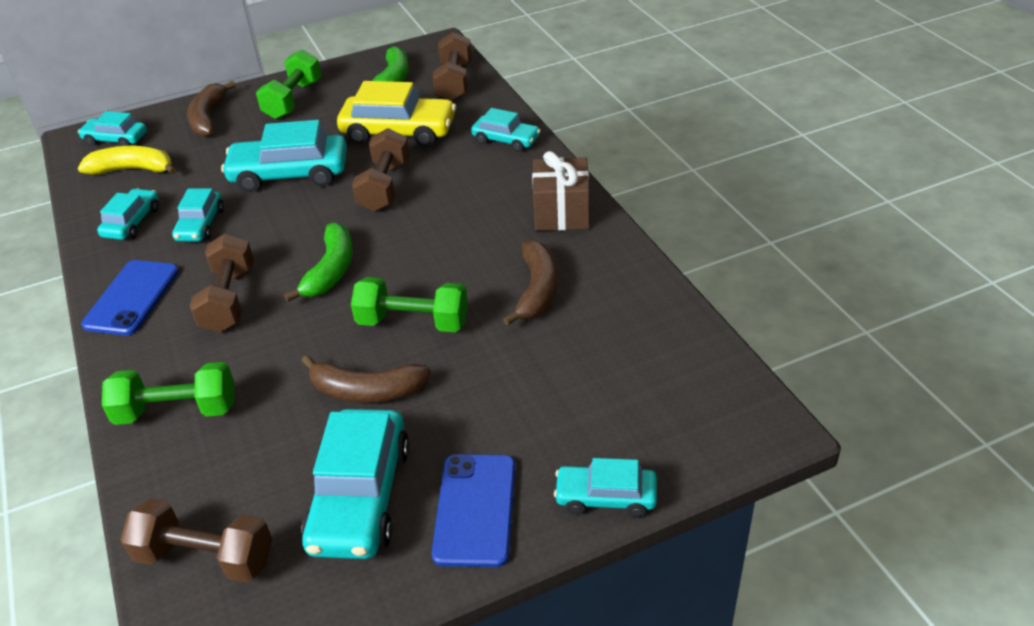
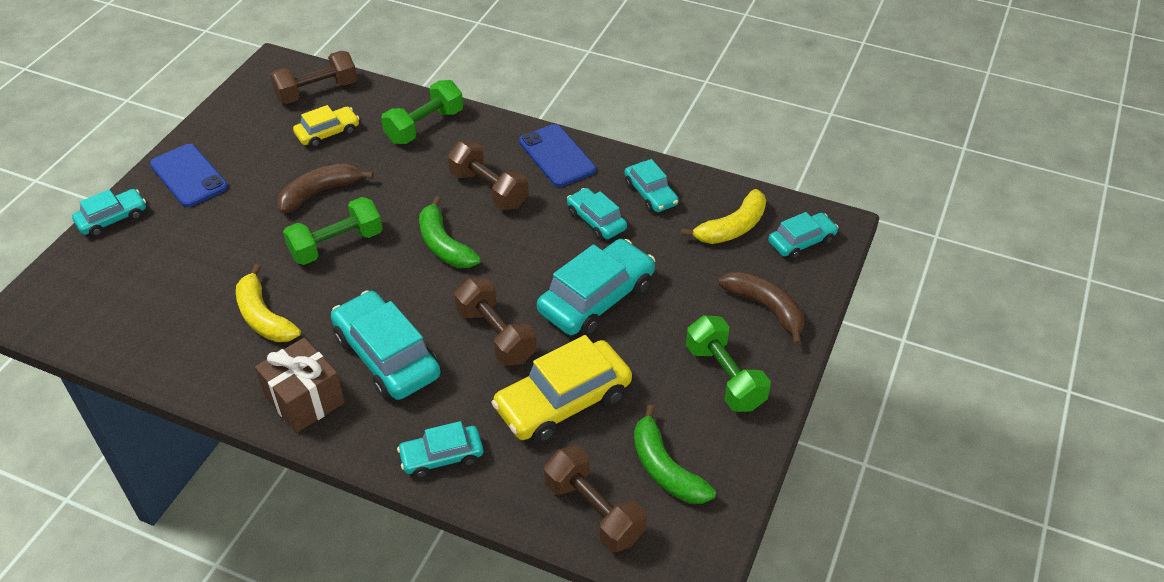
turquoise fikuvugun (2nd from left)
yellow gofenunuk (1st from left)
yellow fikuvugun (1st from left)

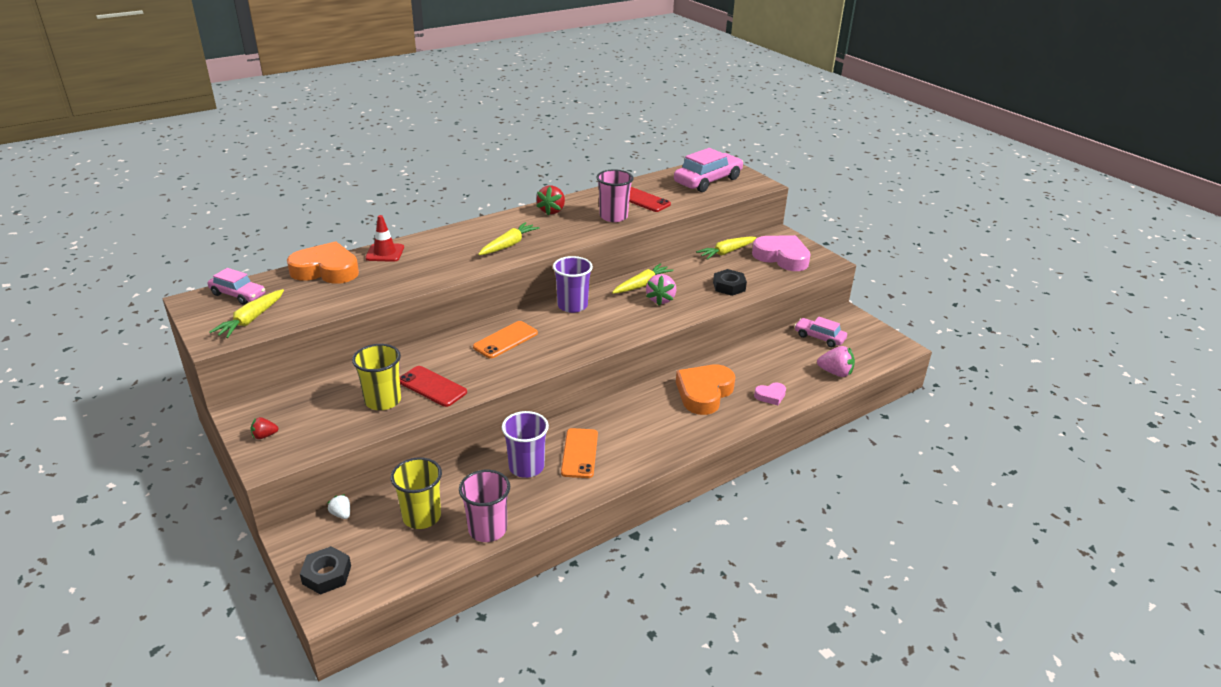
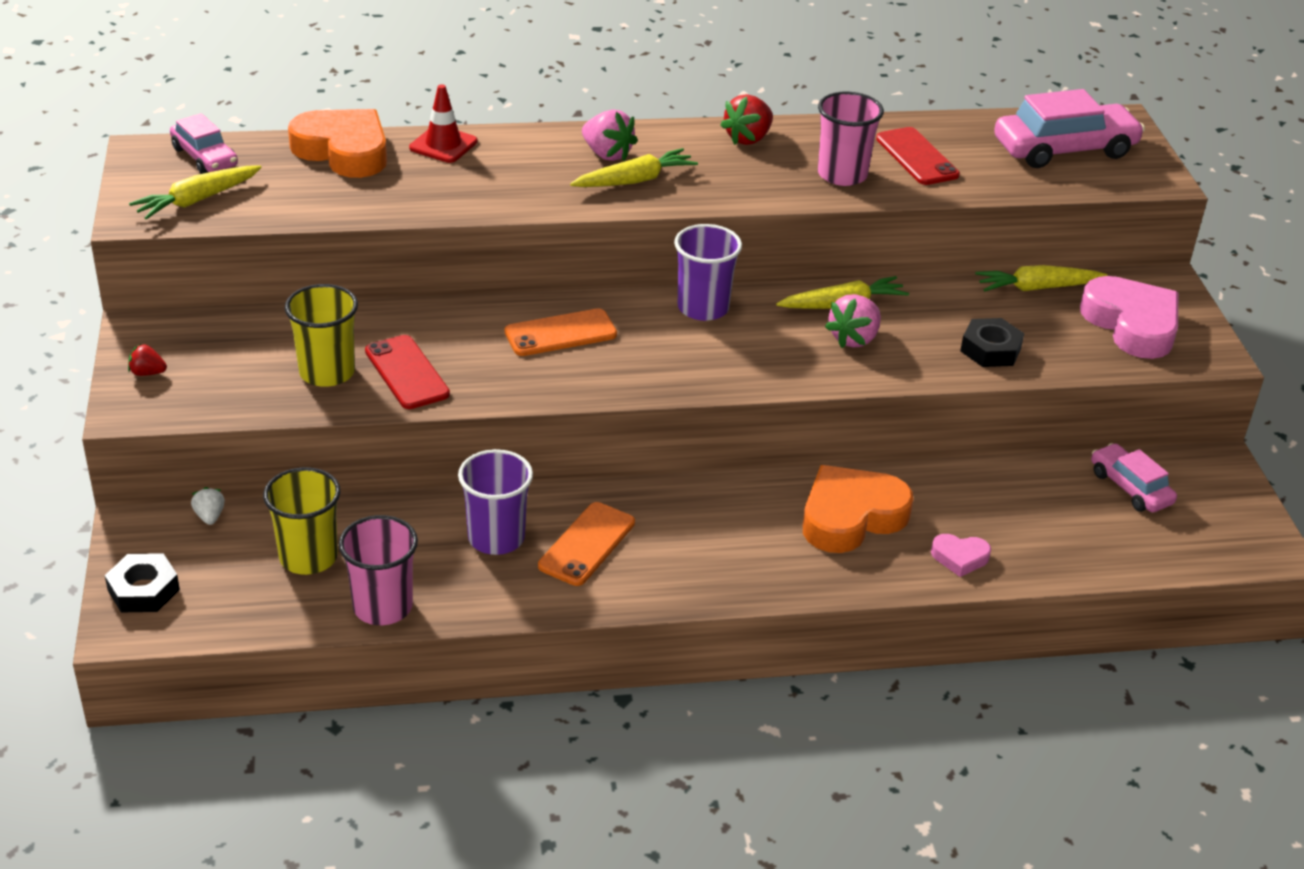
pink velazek (1st from left)

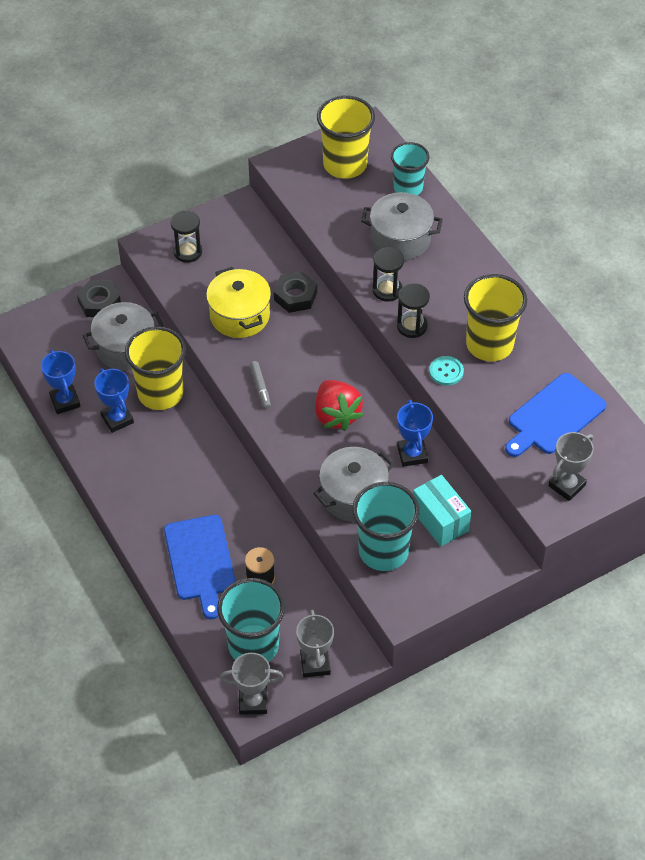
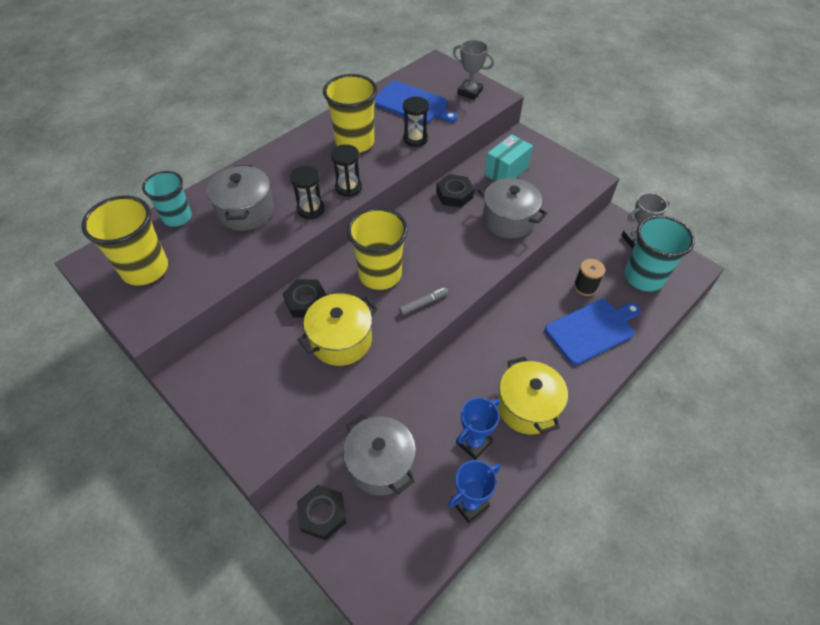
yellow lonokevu (3rd from left)
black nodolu (3rd from left)
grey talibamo (1st from left in the first image)
red velazek
turquoise lonokevu (2nd from left in the first image)
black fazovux (3rd from left)
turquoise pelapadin
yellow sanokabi (2nd from left)

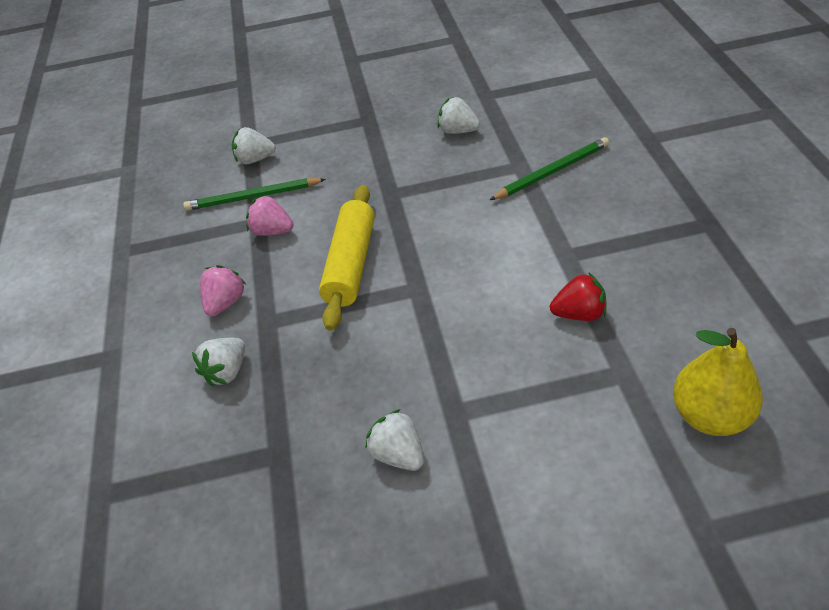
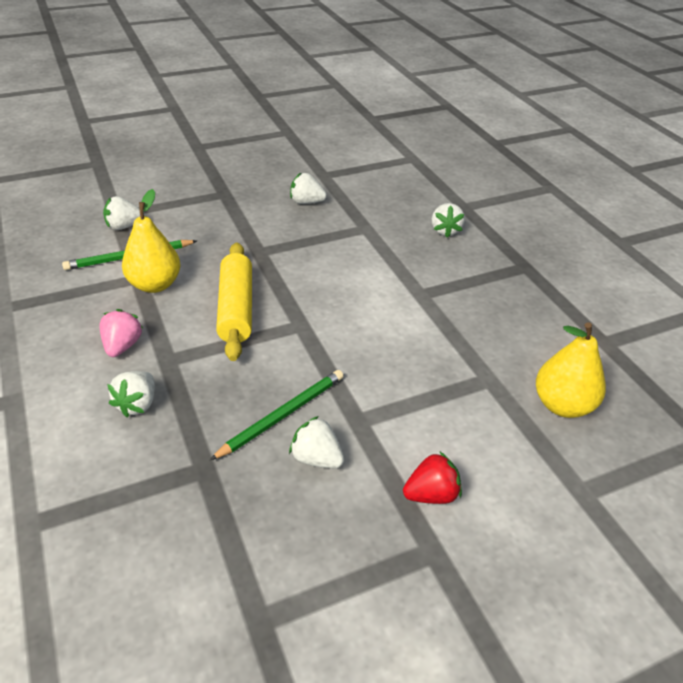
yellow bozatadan (1st from left)
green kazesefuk (2nd from left)
red velazek
white velazek (5th from left)

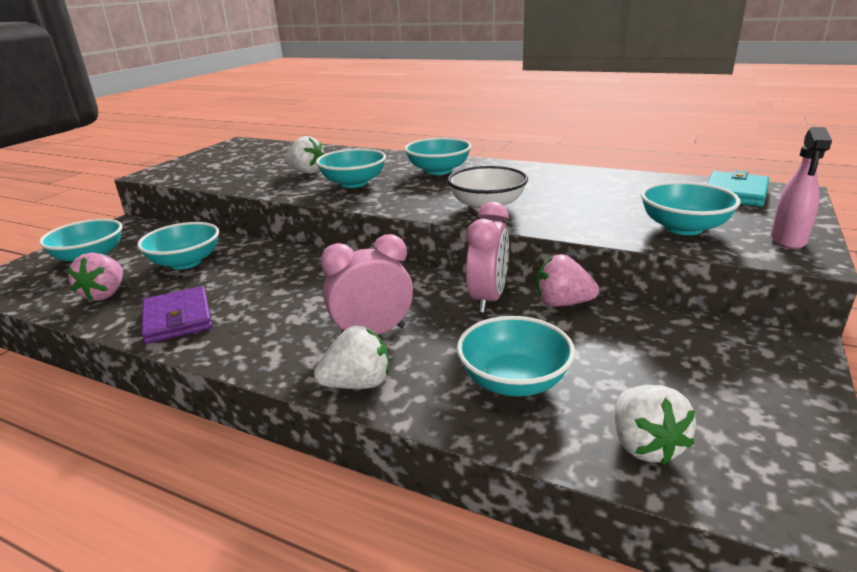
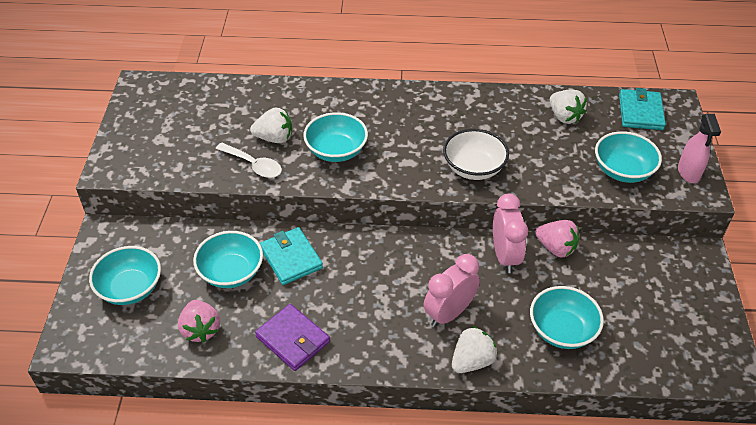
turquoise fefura (4th from left in the first image)
pink velazek (2nd from left)
white velazek (3rd from left)
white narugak
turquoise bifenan (1st from left)

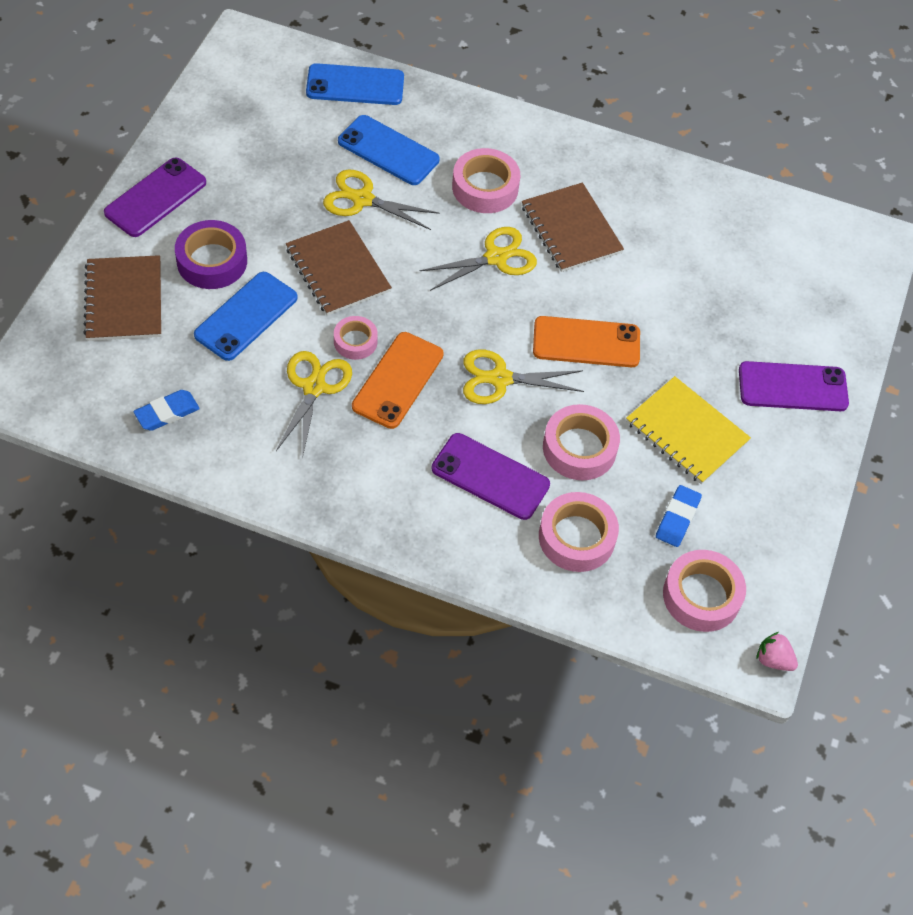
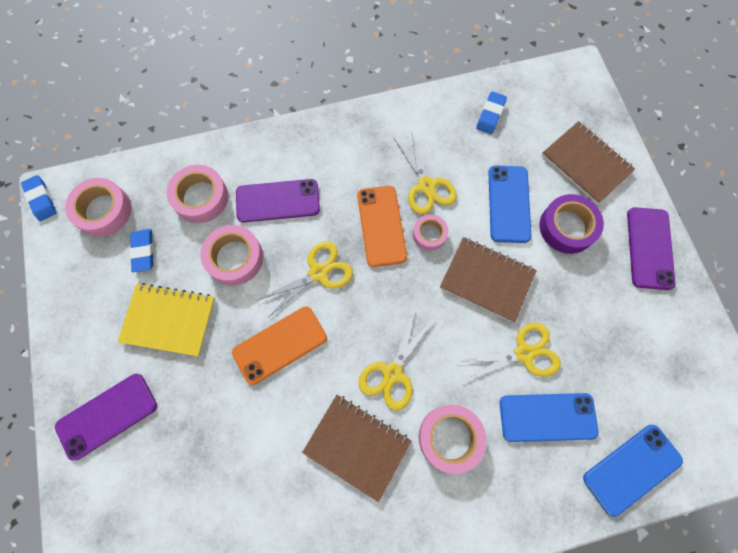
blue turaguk (1st from left)

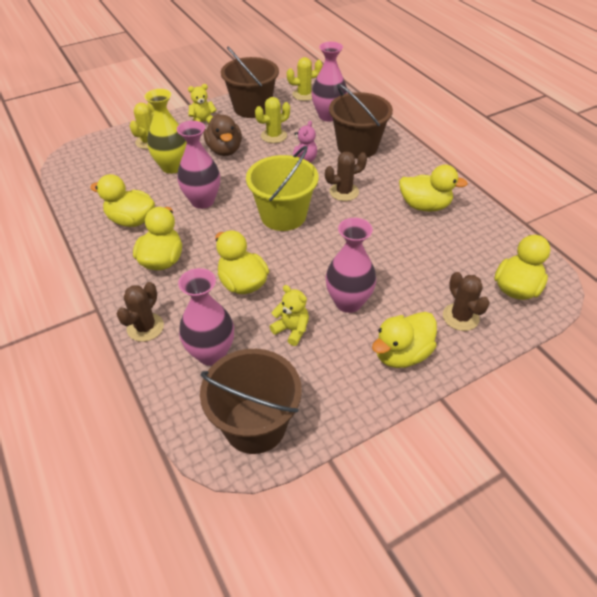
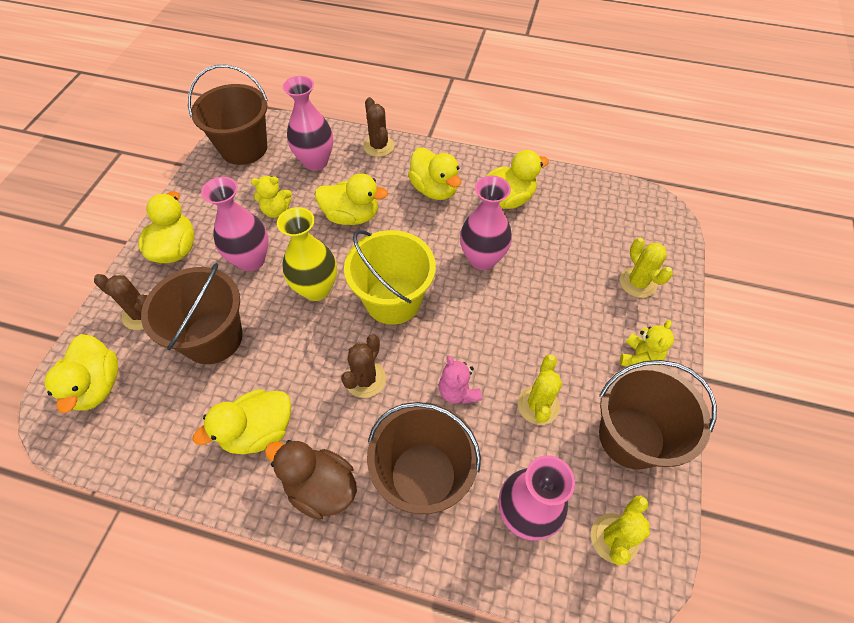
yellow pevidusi
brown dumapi
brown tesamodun (1st from left)

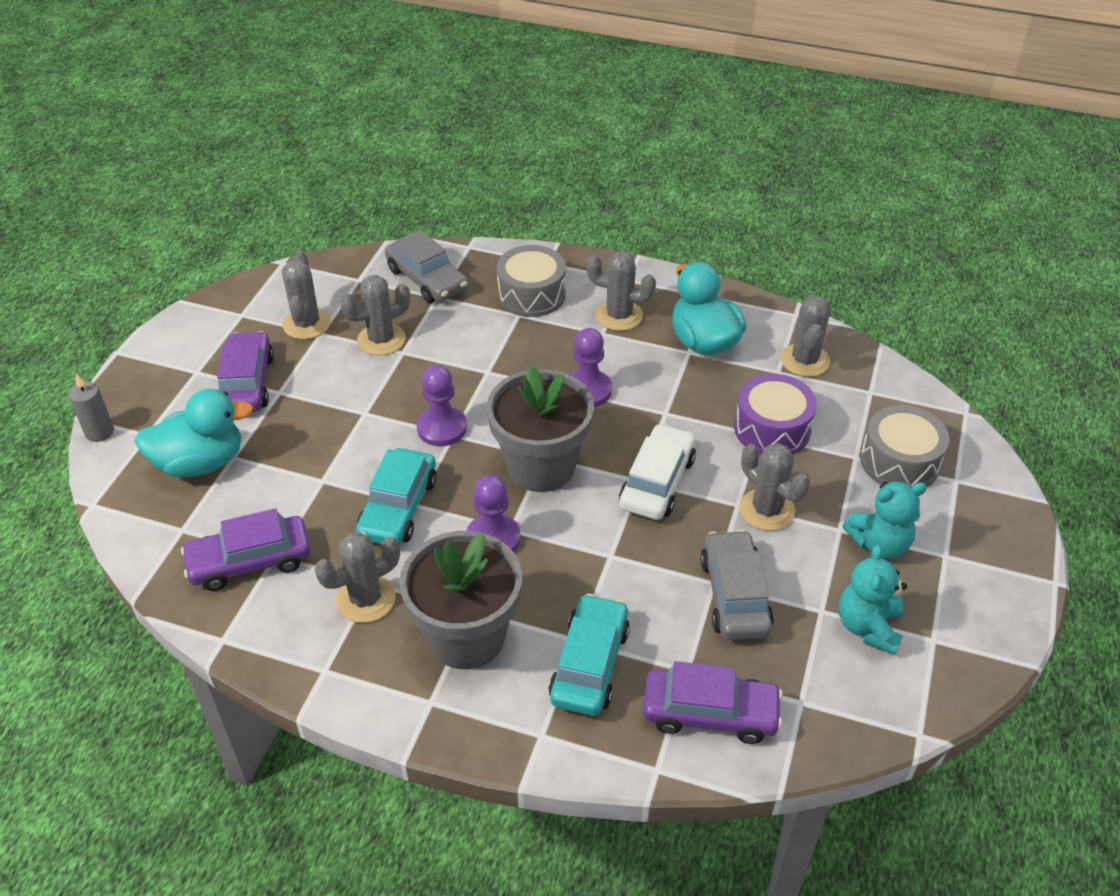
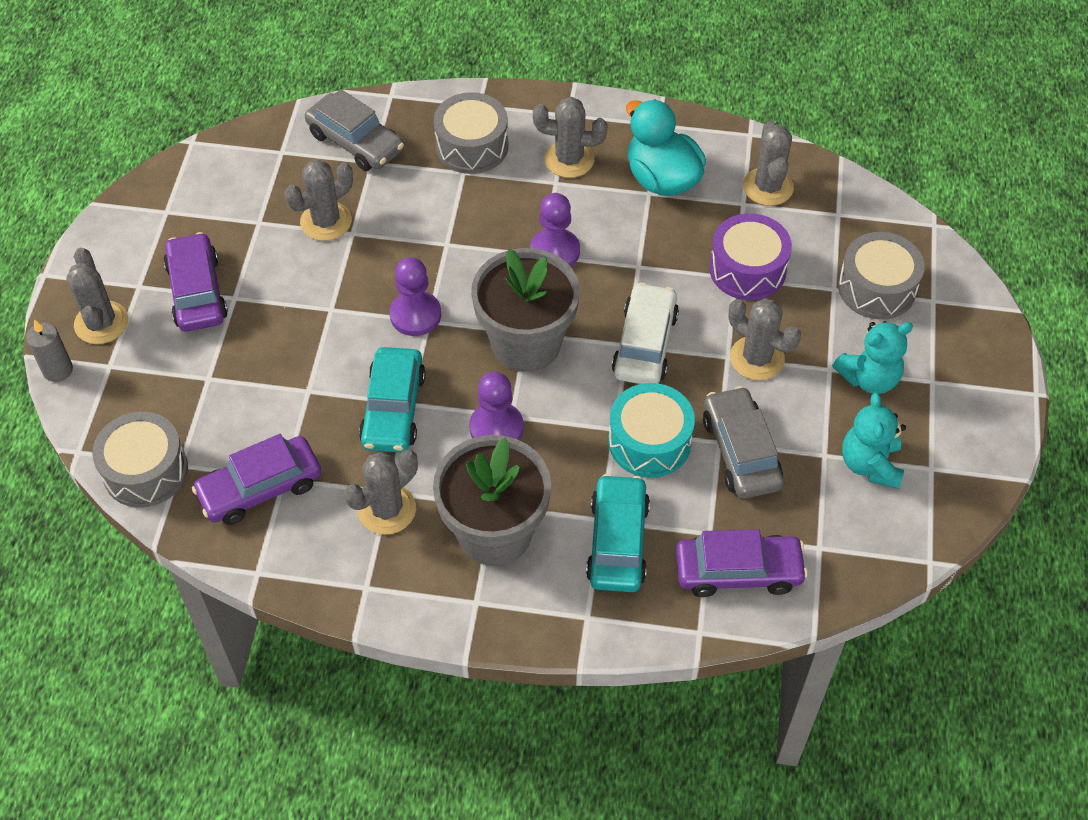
turquoise dumapi (1st from left in the first image)
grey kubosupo (1st from left)
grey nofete (1st from left)
turquoise nofete

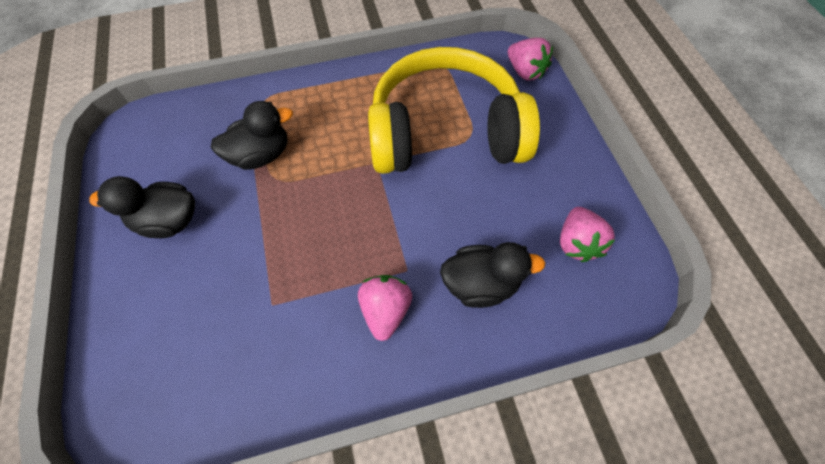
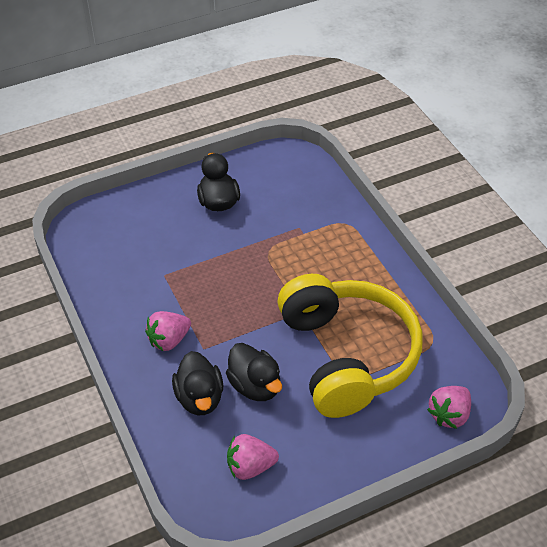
black dumapi (3rd from left)
pink velazek (1st from left)

